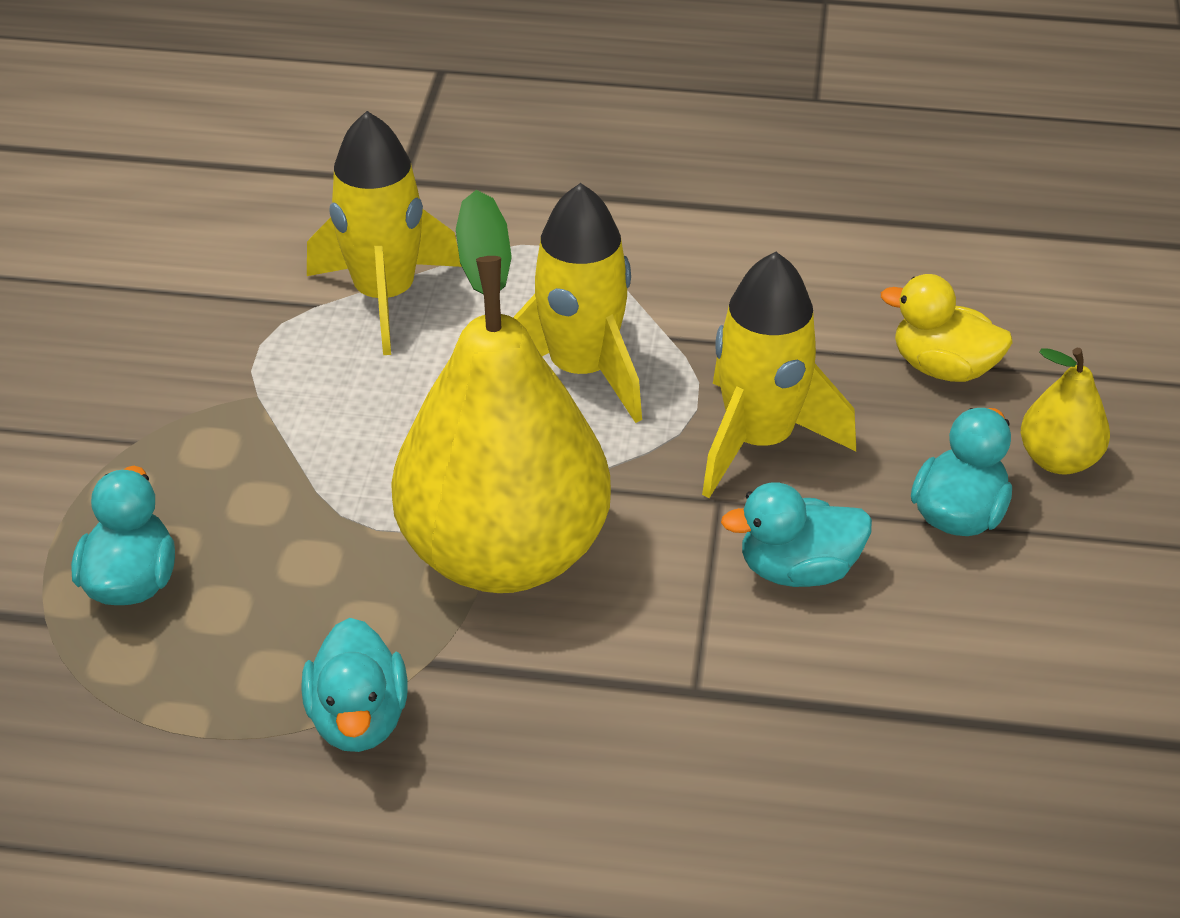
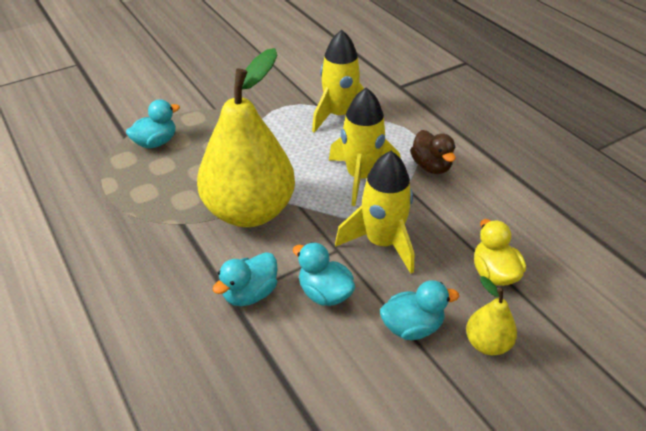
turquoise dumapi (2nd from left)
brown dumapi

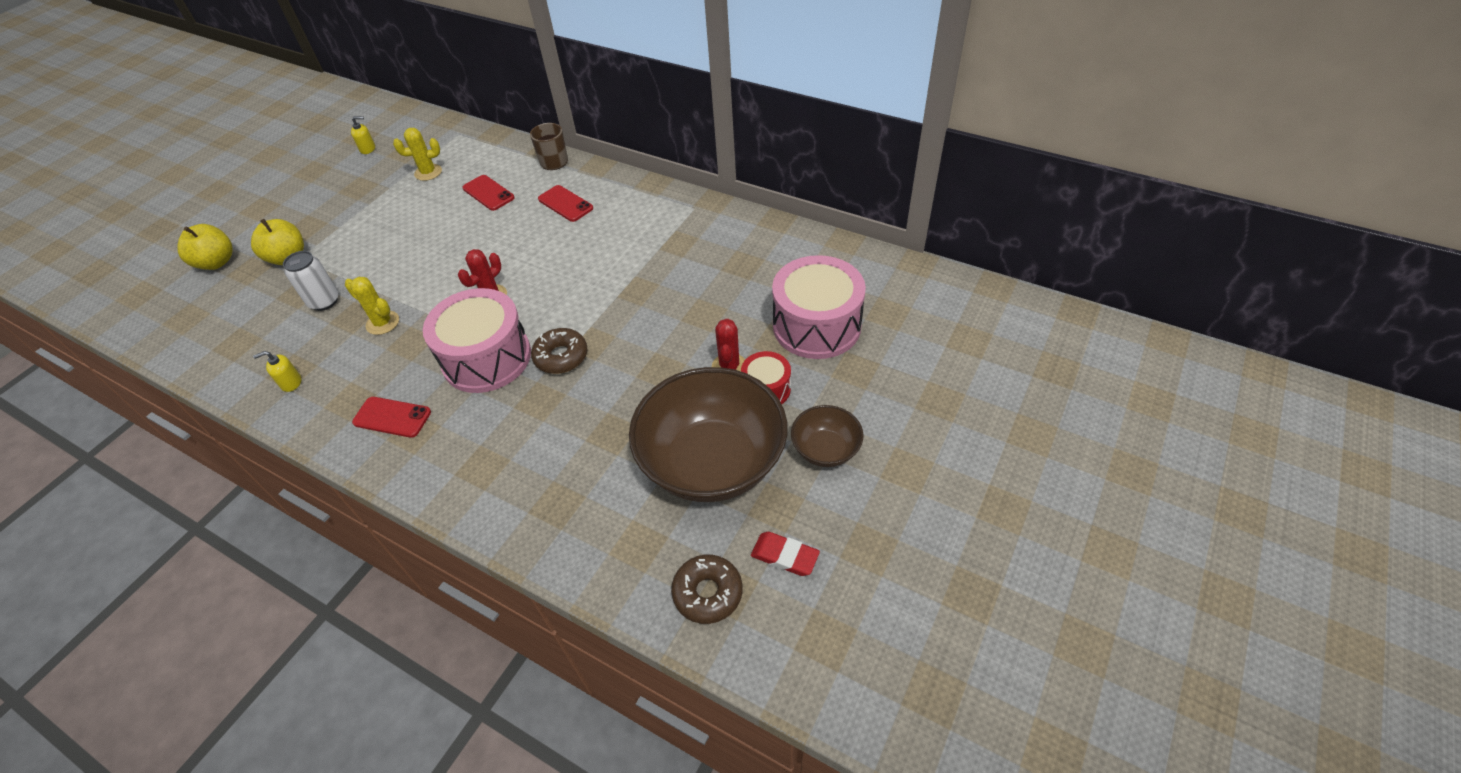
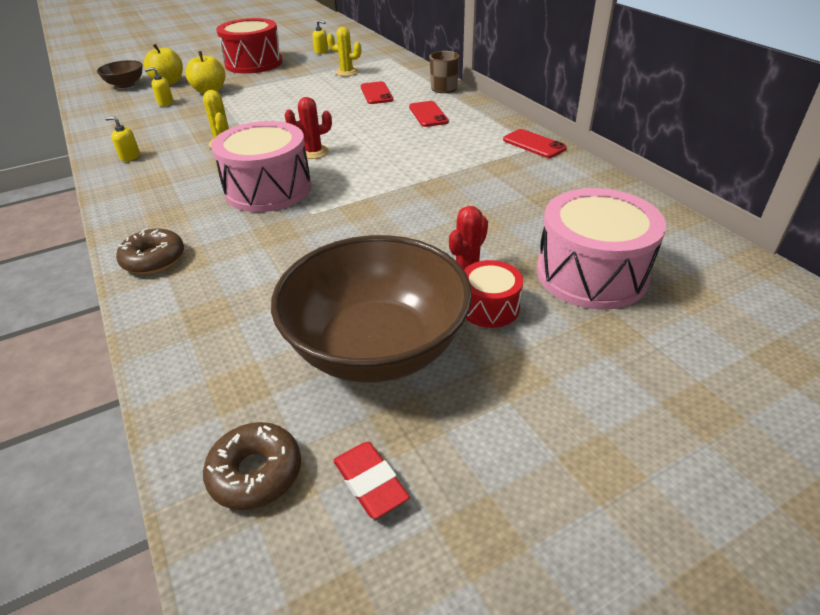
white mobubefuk
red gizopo (3rd from left)
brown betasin (1st from left)
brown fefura (1st from left)
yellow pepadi (2nd from left)
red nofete (1st from left)

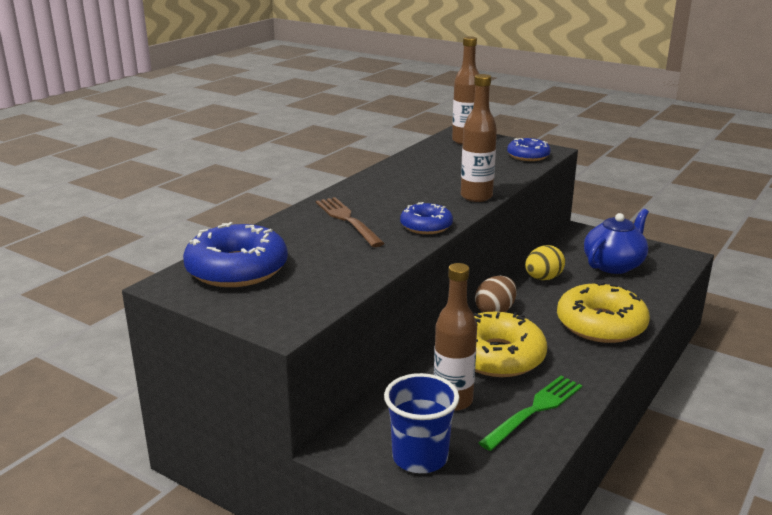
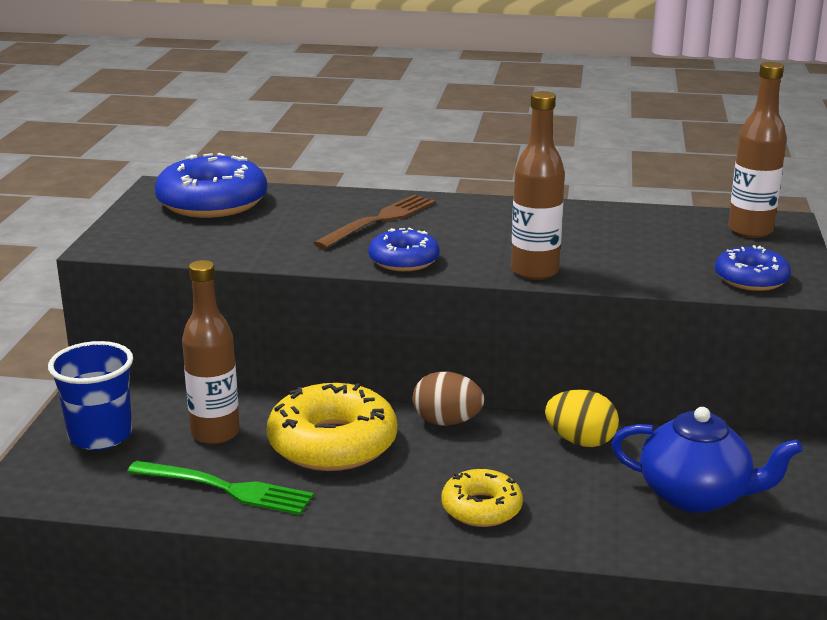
yellow betasin (2nd from left)

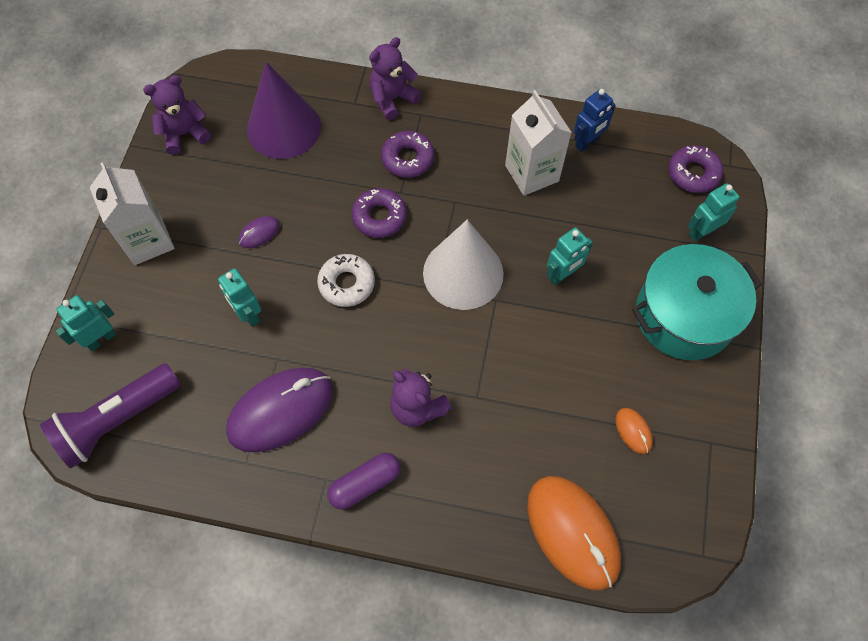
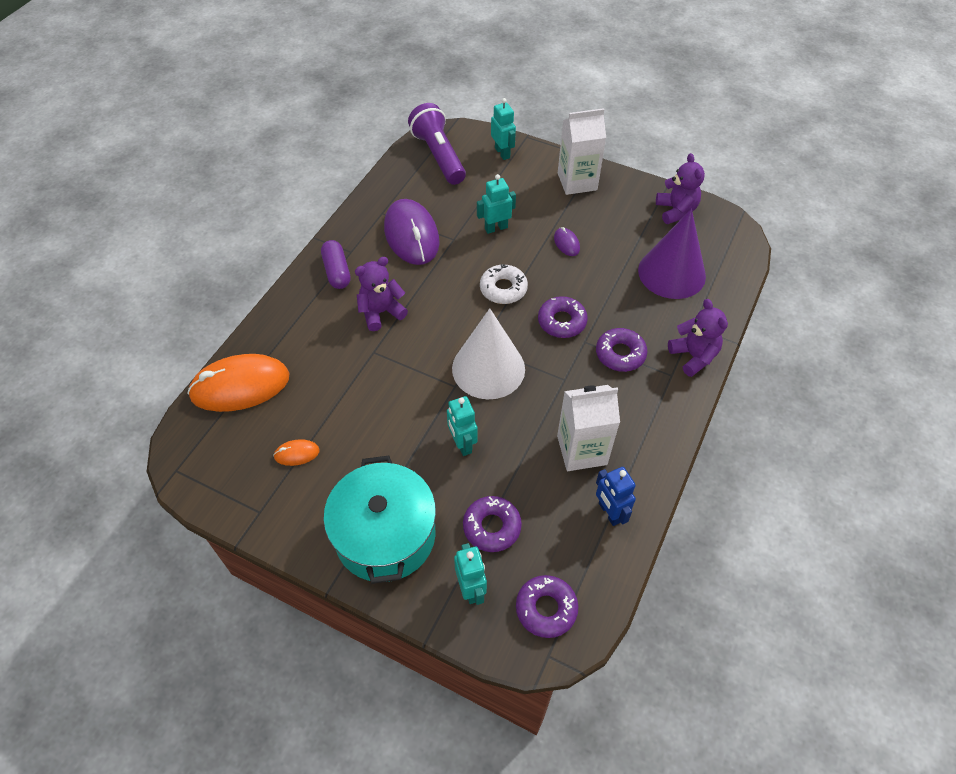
purple betasin (1st from left)

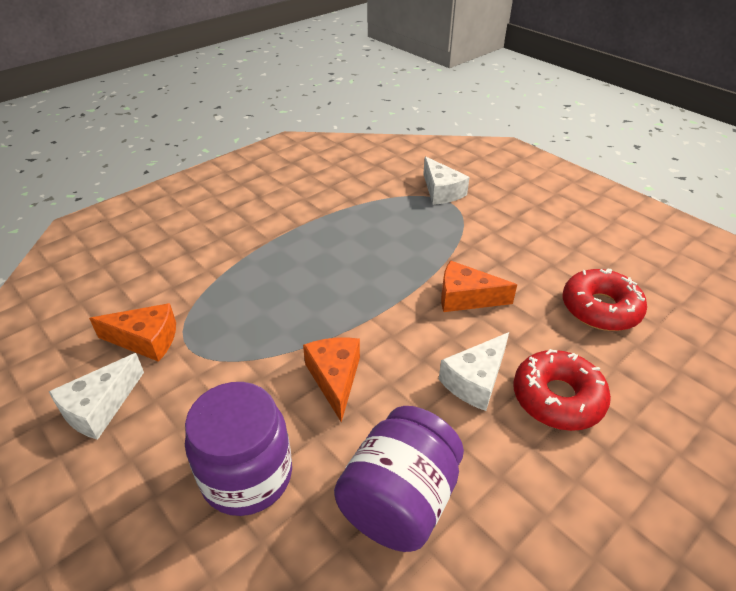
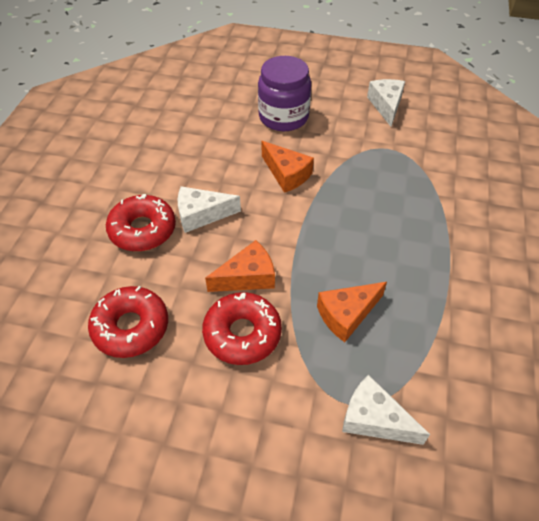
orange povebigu (3rd from left)
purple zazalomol (2nd from left in the first image)
white povebigu (1st from left)
red betasin (3rd from left)

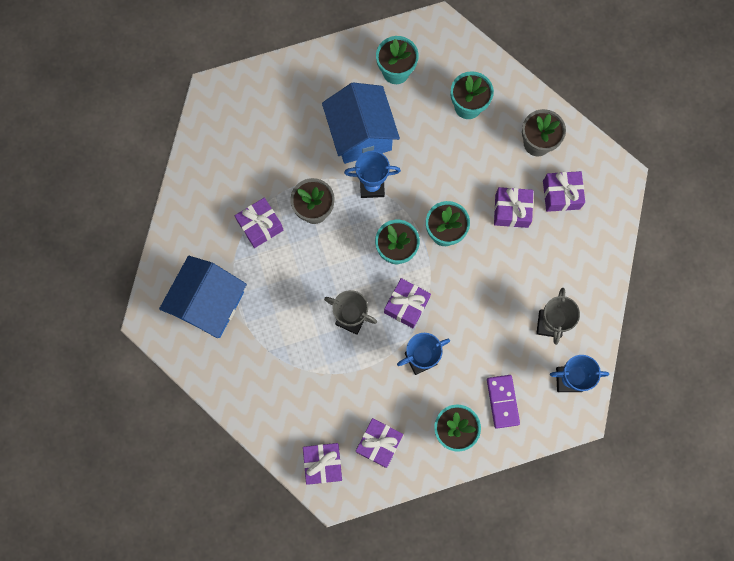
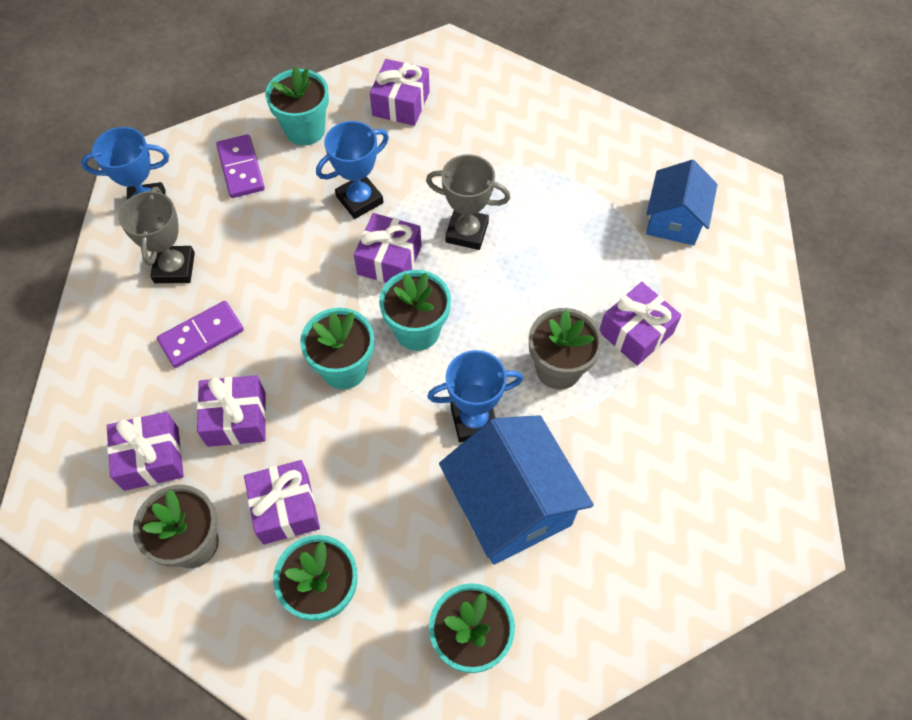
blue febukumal (2nd from left)
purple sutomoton (3rd from left)
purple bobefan (1st from left)

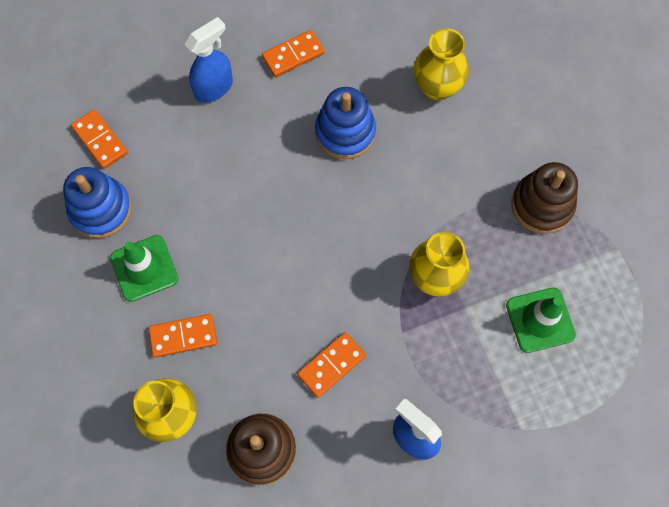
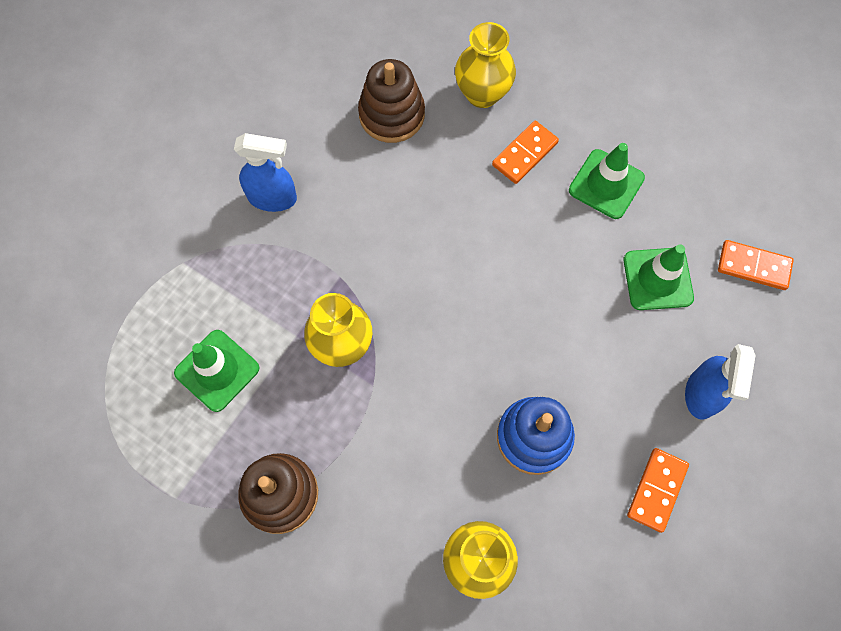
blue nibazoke (1st from left in the first image)
orange bobefan (4th from left in the first image)
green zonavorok (3rd from left)

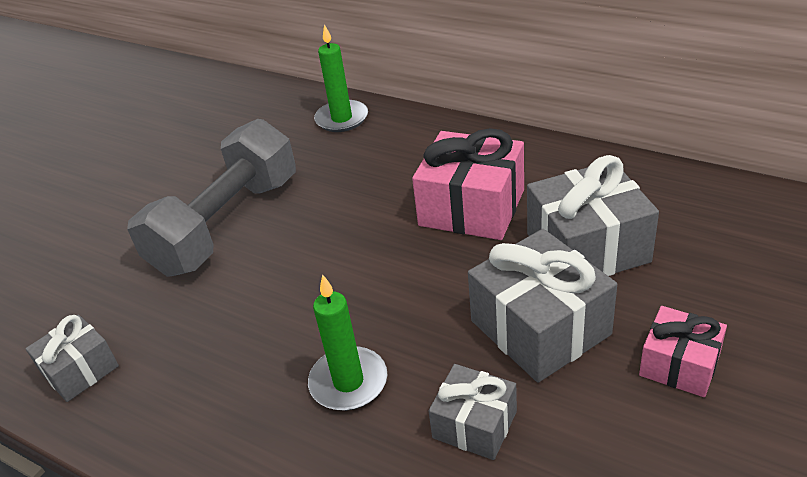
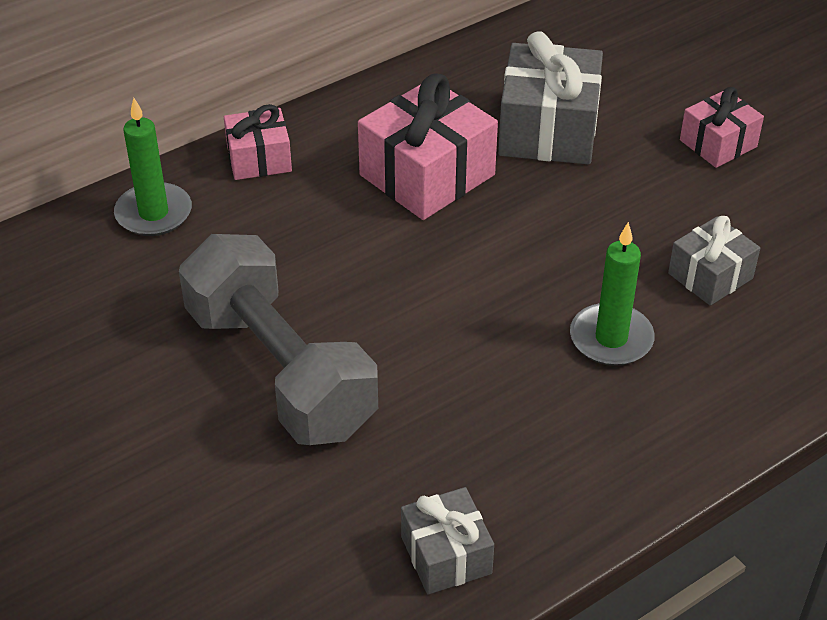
grey sutomoton (3rd from left in the first image)
pink sutomoton (1st from left)

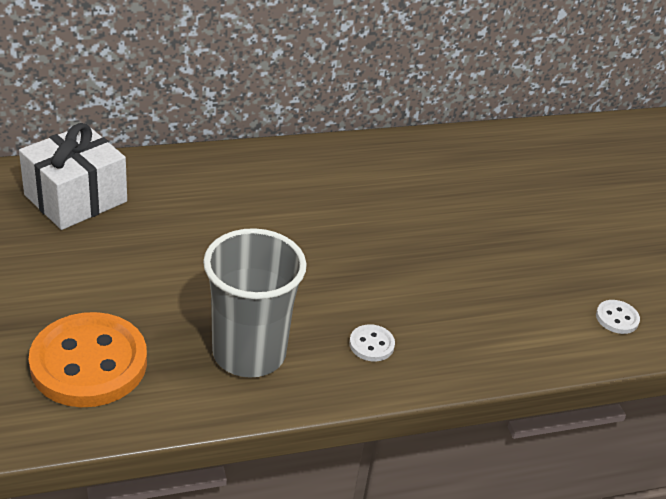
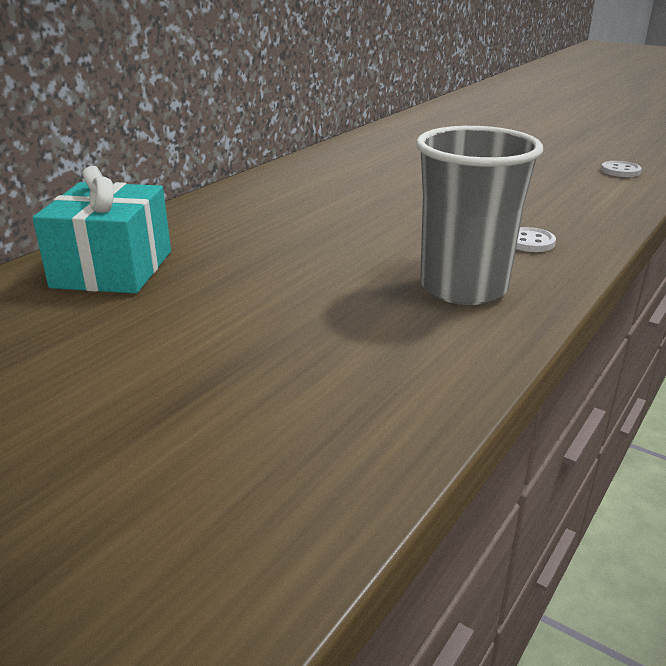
turquoise sutomoton
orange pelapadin

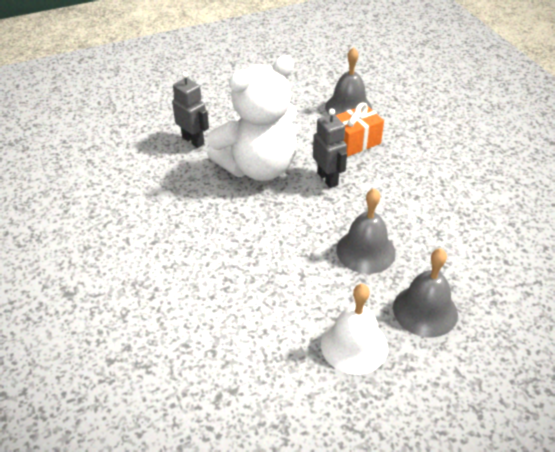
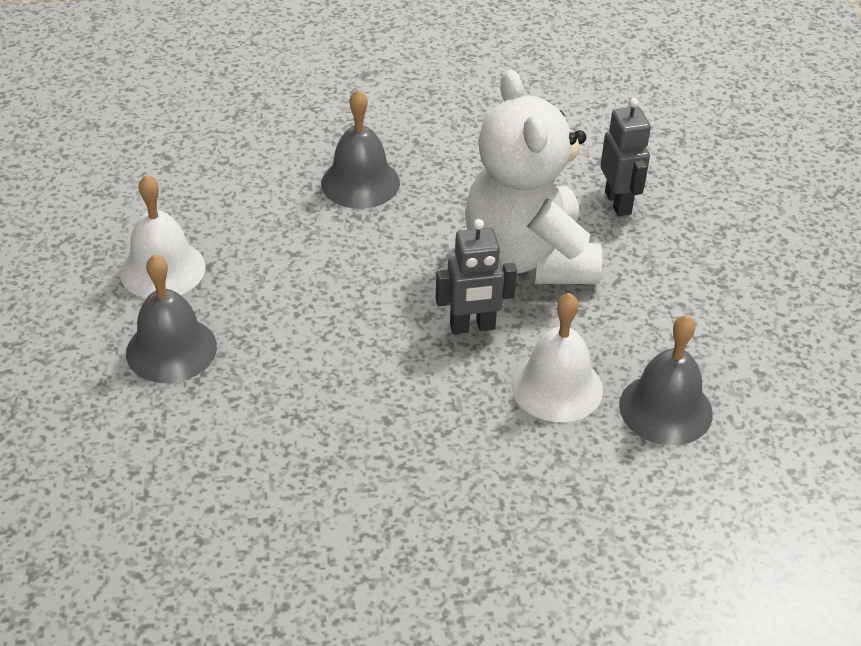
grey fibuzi (2nd from left)
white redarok (2nd from left)
grey redarok (2nd from left)

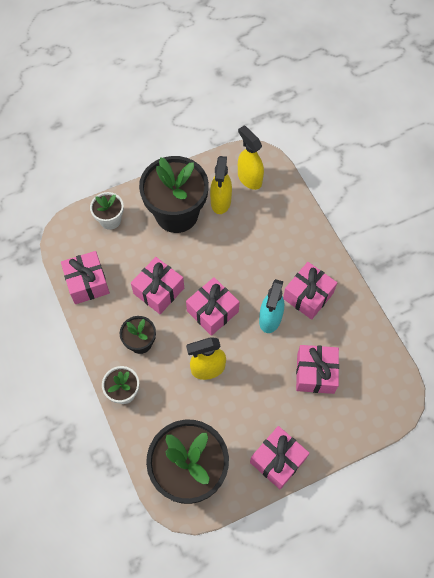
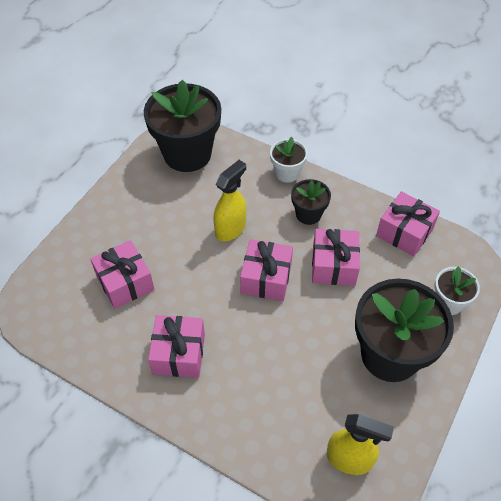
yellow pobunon (2nd from left in the first image)
pink sutomoton (4th from left in the first image)
turquoise pobunon

